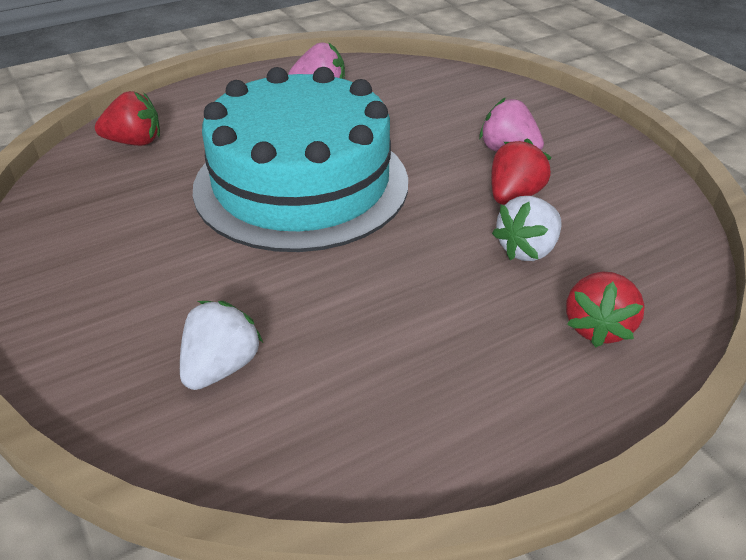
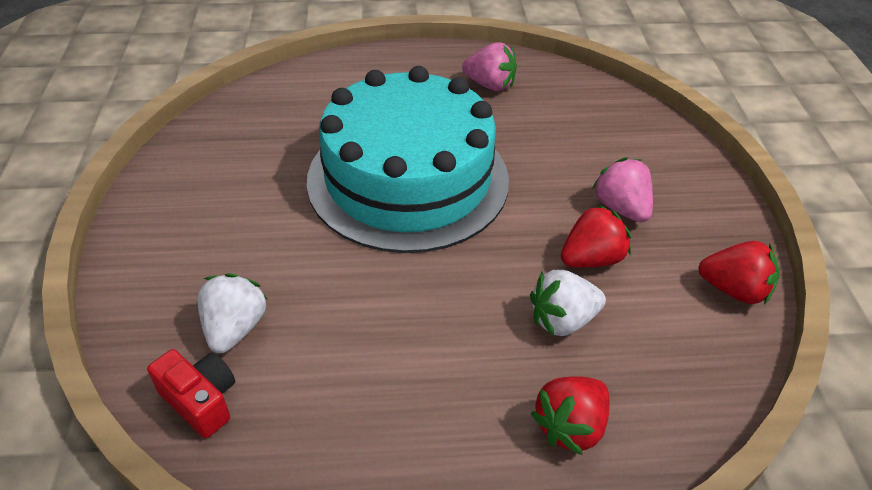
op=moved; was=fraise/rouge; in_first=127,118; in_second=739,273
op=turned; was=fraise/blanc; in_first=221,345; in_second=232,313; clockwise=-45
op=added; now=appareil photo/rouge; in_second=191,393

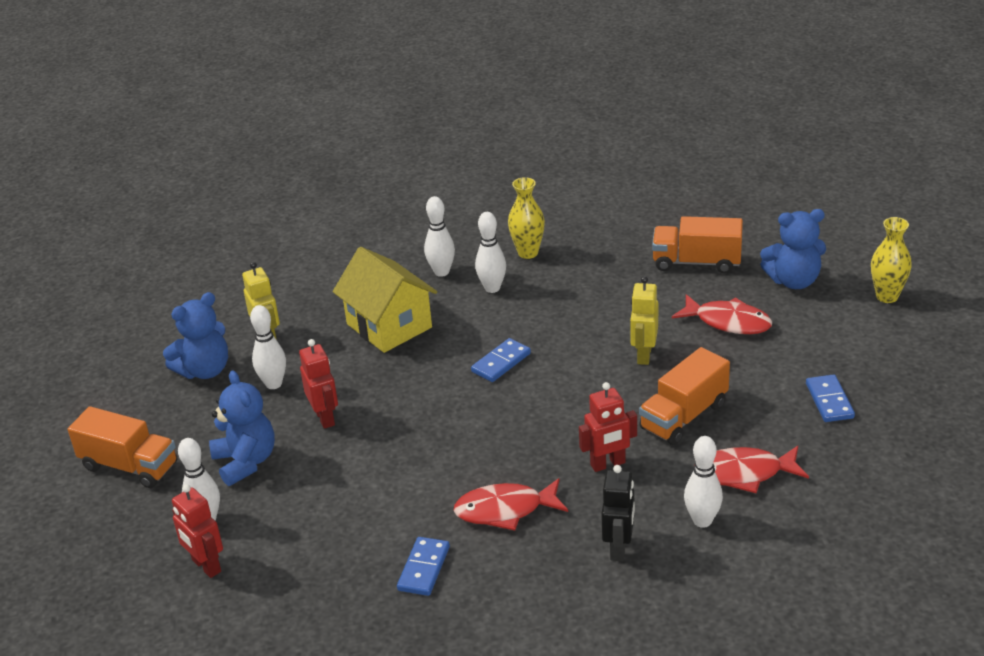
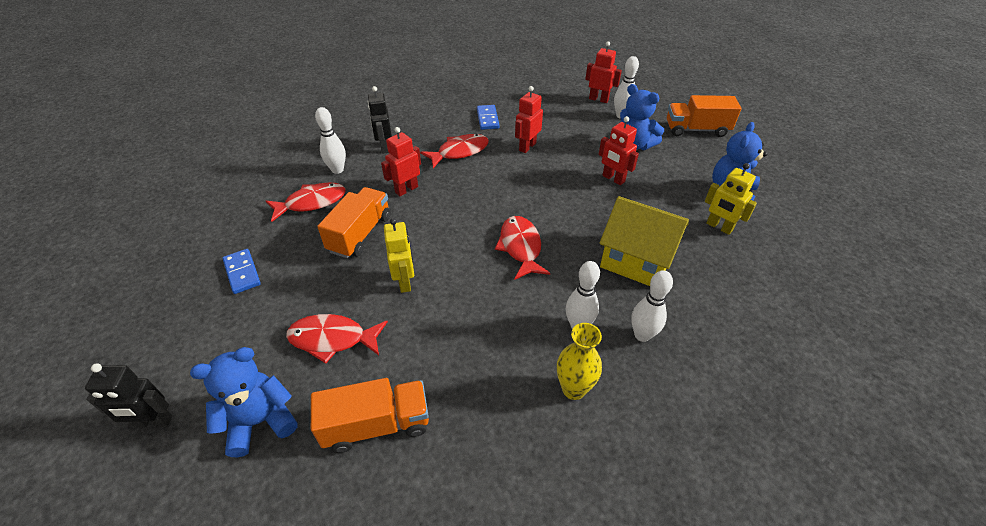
op=removed; was=quille/blanc; in_first=268,347
op=replaced; was=domino/bleu; now=poisson/rouge; in_first=501,360; in_second=522,247
op=replaced; was=vase/jaune; now=robot/noir; in_first=891,260; in_second=129,395
op=added; now=robot/rouge; in_second=529,119

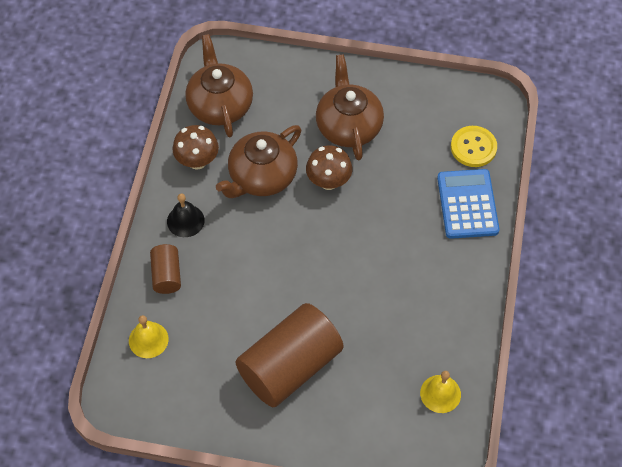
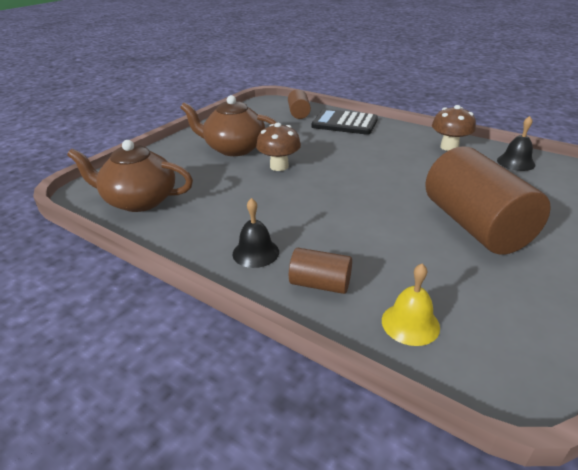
op=moved; was=champignon/marron; in_first=196,147; in_second=454,128
op=removed; was=théière/marron; in_first=258,161
op=recoloured; was=cloche/jaune; now=cloche/noir; in_first=440,392; in_second=516,143
op=recoloured; was=calculatrice/bleu; now=calculatrice/noir; in_first=468,204; in_second=345,122
op=replaced; was=bouton/jaune; now=cylindre/marron; in_first=474,146; in_second=299,104

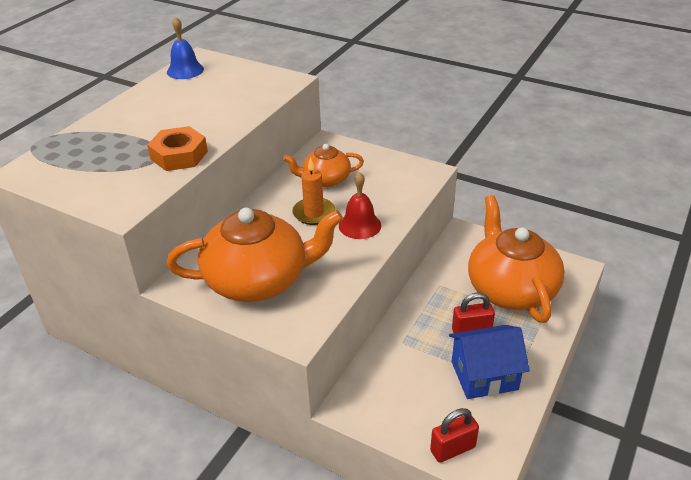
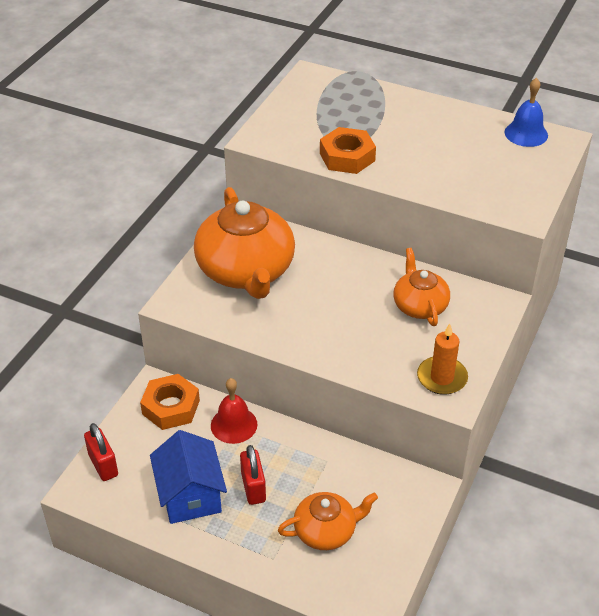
op=moved; was=bougie/orange; in_first=313,191; in_second=442,359
op=moved; was=cloche/rouge; in_first=360,205; in_second=234,411
op=resized; was=théière/orange; in_first=516,259; in_second=328,521; ratio=0.55
op=added; now=écrou/orange; in_second=170,402

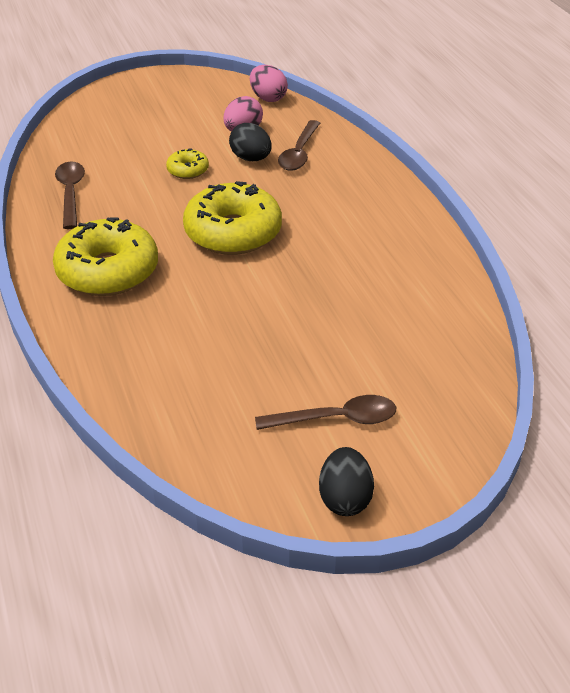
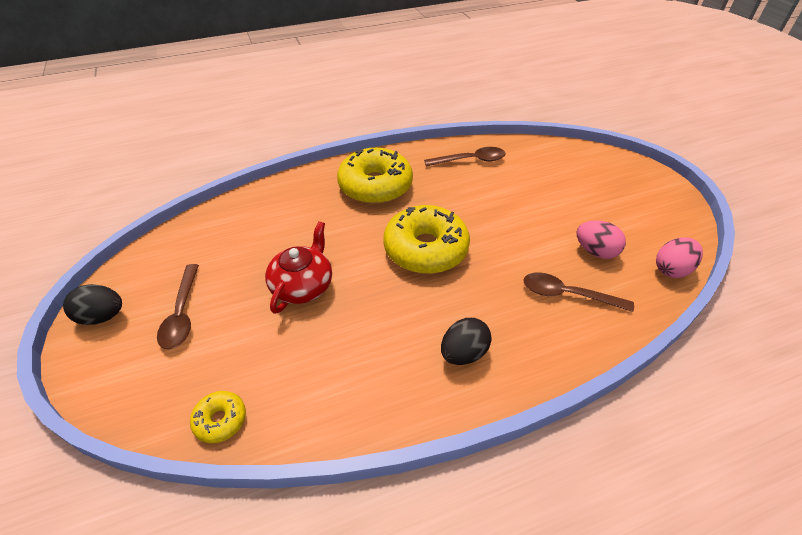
op=moved; was=beignet/jaune; in_first=187,163; in_second=218,417
op=moved; was=œuf/noir; in_first=250,142; in_second=466,341
op=added; now=théière/rouge; in_second=298,267

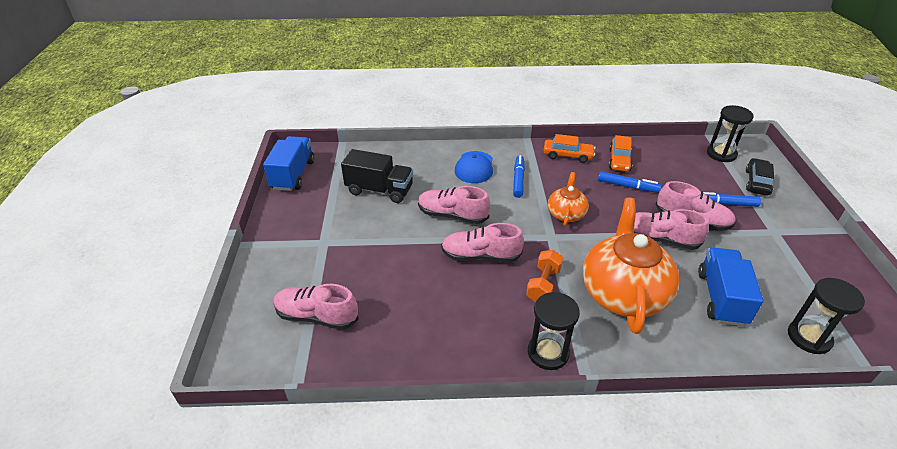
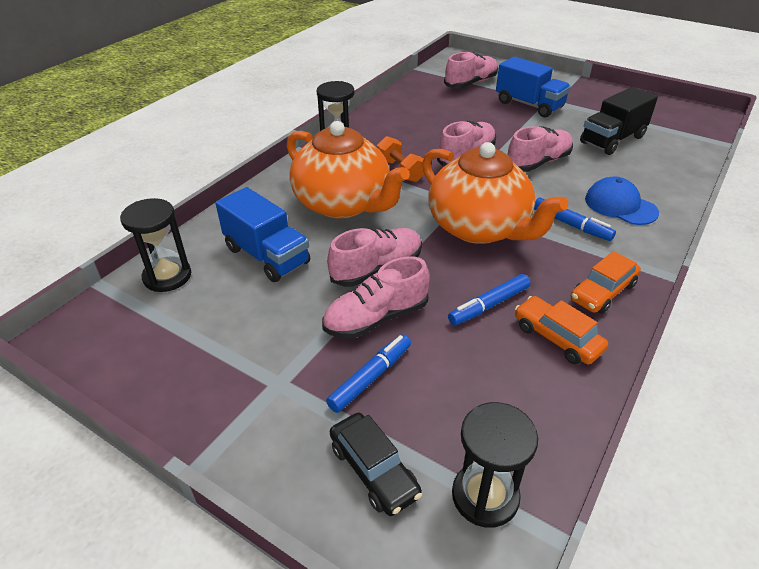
op=moved; was=camion/bleu; in_first=288,163; in_second=533,86
op=resized; was=théière/orange; in_first=568,199; in_second=495,193; ratio=1.94

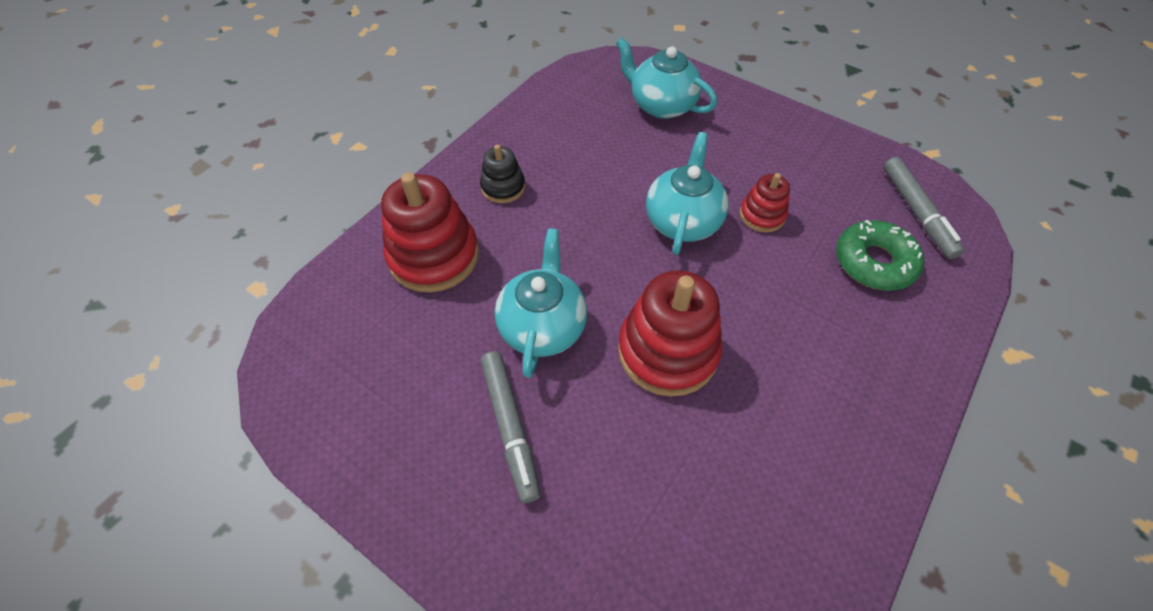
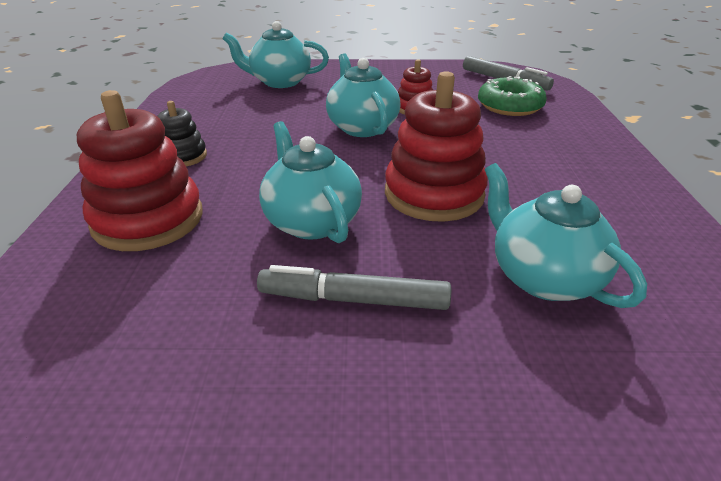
op=turned; was=feutre/gris; in_first=511,427; in_second=354,287; clockwise=150
op=added; now=théière/turquoise; in_second=566,235

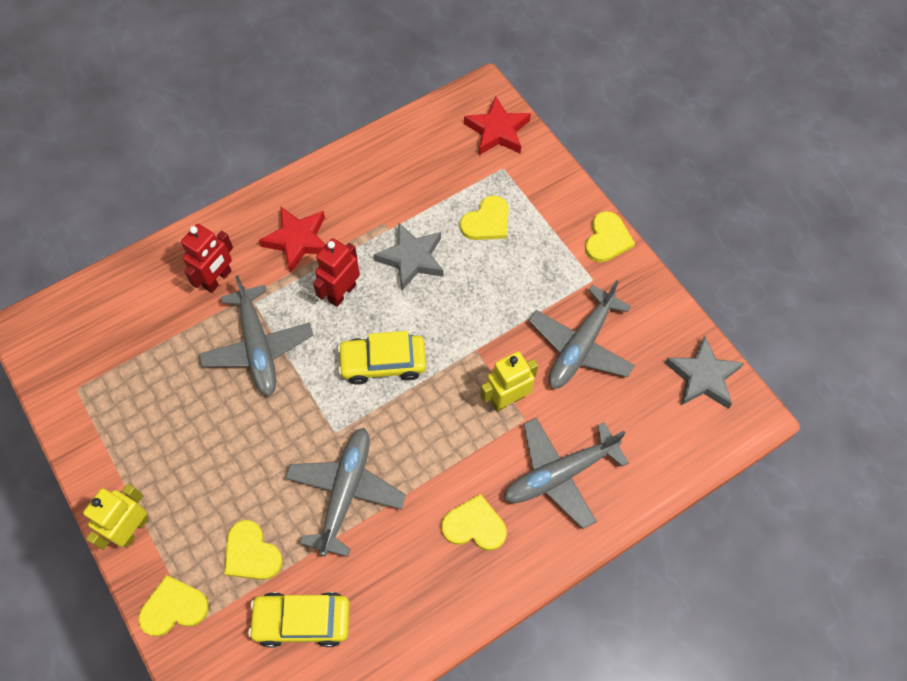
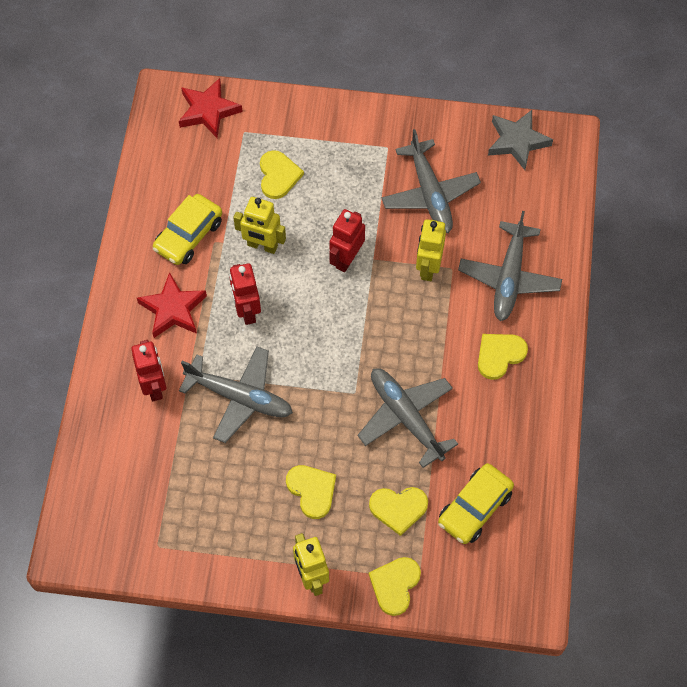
op=moved; was=voiture/jaune; in_first=382,357; in_second=187,229
op=replaced; was=étoile/gris; now=robot/jaune; in_first=408,256; in_second=259,225
op=moved; was=cœur/jaune; in_first=610,236; in_second=311,492
op=added; now=robot/rouge; in_second=347,240

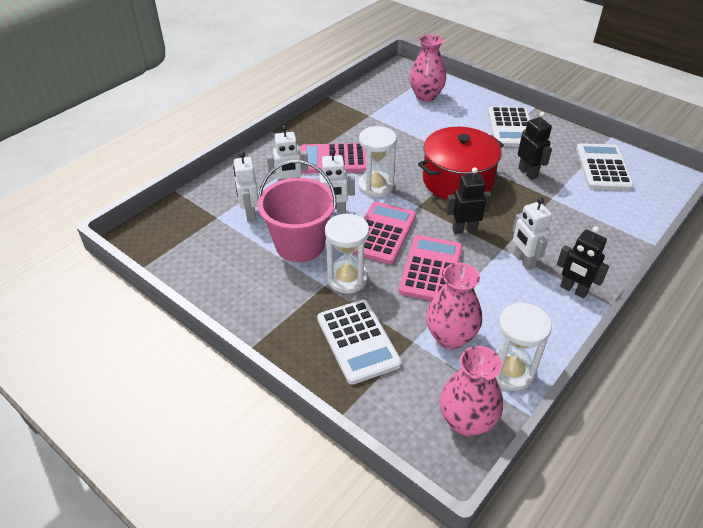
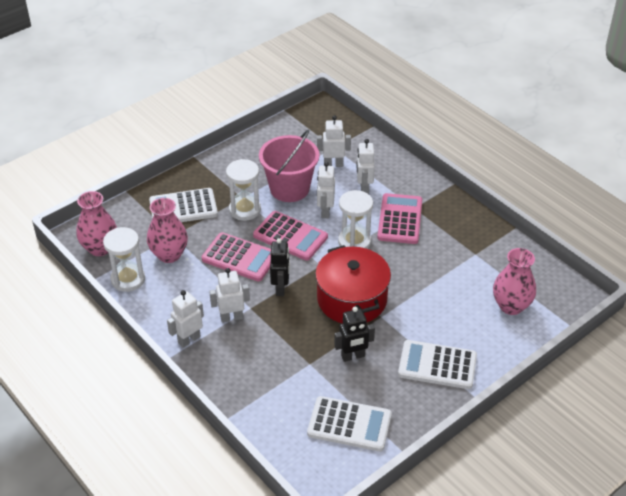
op=recoloured; was=robot/noir; now=robot/blanc; in_first=583,262; in_second=185,319

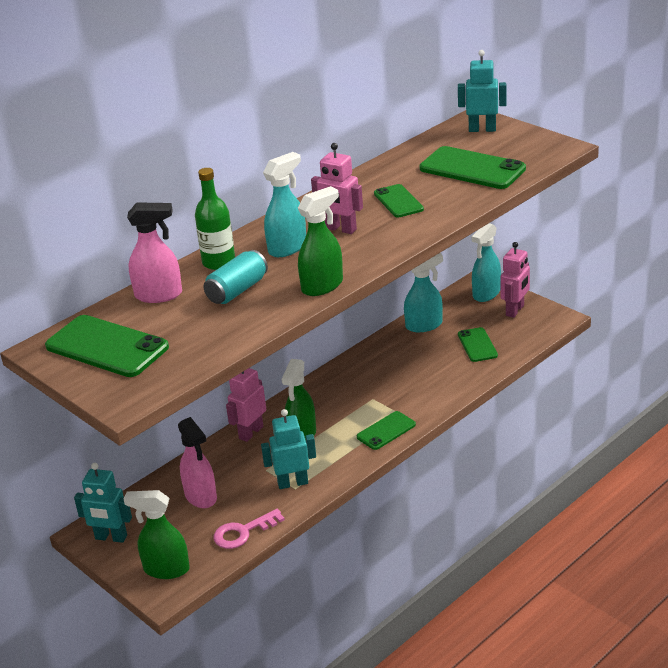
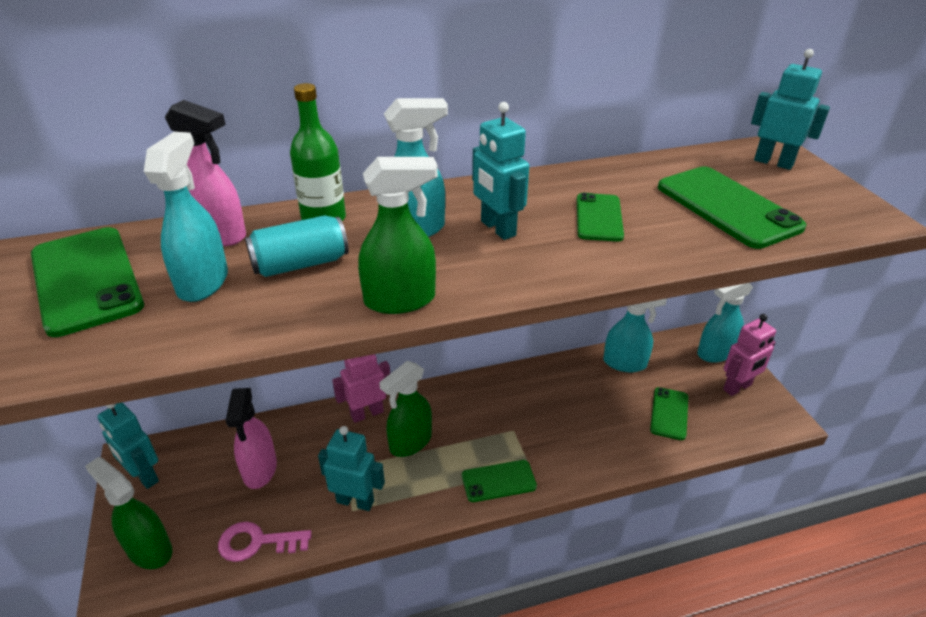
op=recoloured; was=robot/rose; now=robot/turquoise; in_first=337,188; in_second=500,171
op=added; now=vaporisateur/turquoise; in_second=186,217

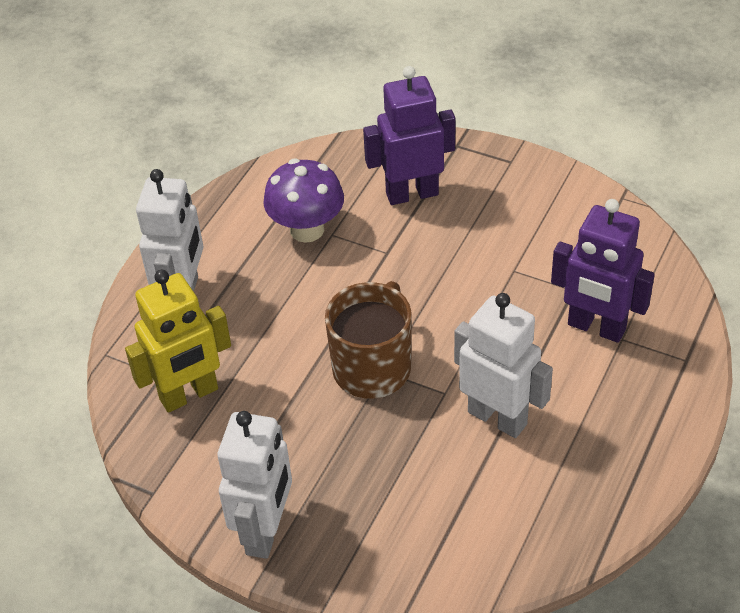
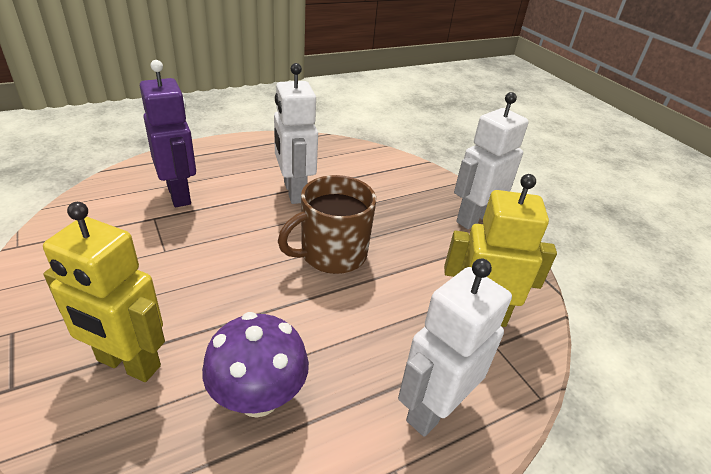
op=recoloured; was=robot/violet; now=robot/jaune; in_first=409,135; in_second=104,292

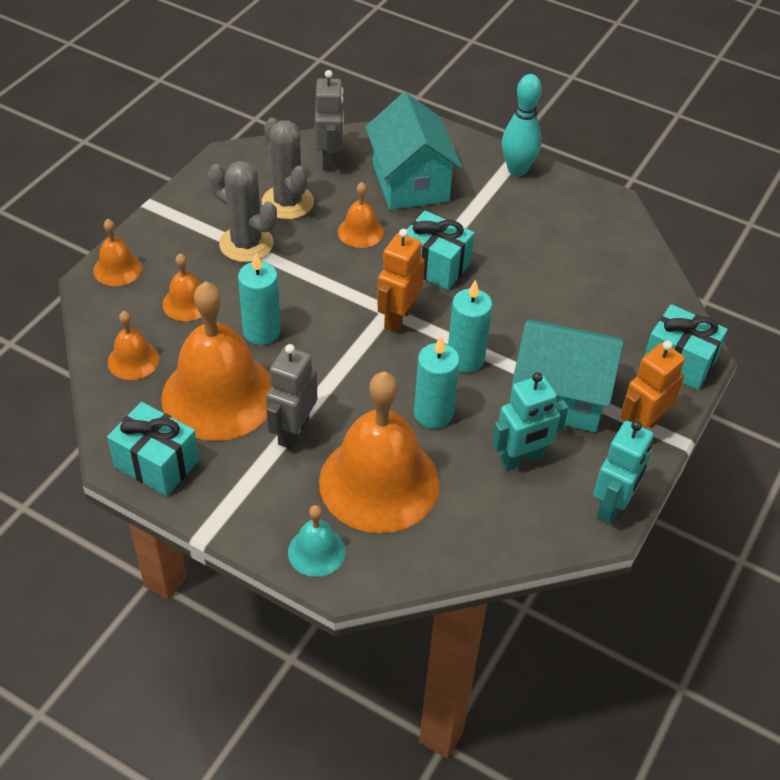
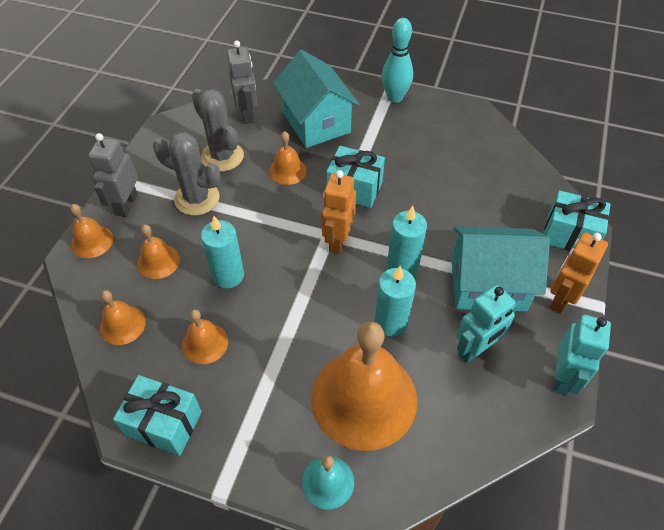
op=resized; was=cloche/orange; in_first=216,361; in_second=205,336; ratio=0.46
op=moved; was=robot/gris; in_first=291,396; in_second=113,175

